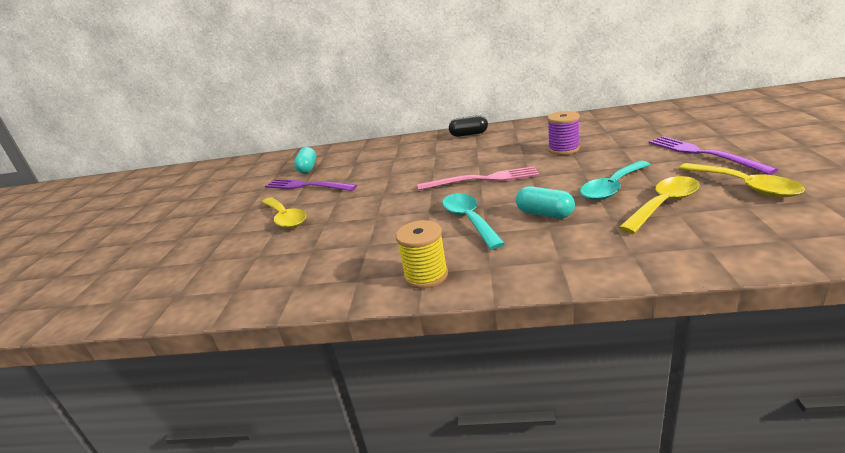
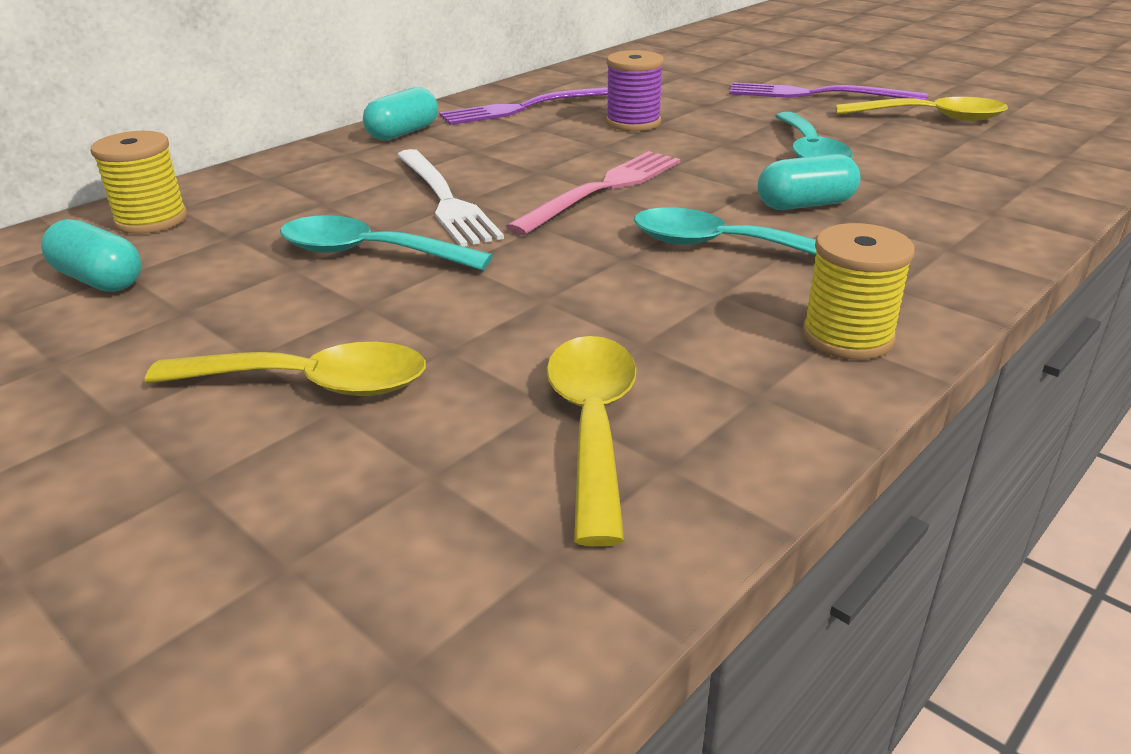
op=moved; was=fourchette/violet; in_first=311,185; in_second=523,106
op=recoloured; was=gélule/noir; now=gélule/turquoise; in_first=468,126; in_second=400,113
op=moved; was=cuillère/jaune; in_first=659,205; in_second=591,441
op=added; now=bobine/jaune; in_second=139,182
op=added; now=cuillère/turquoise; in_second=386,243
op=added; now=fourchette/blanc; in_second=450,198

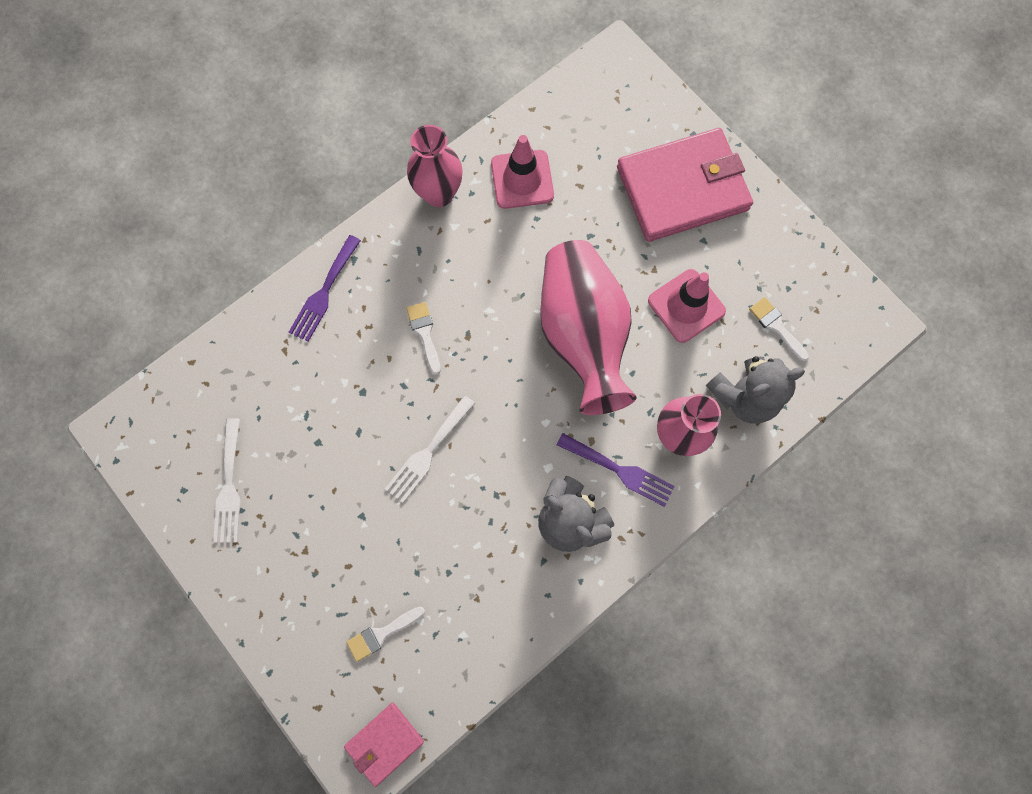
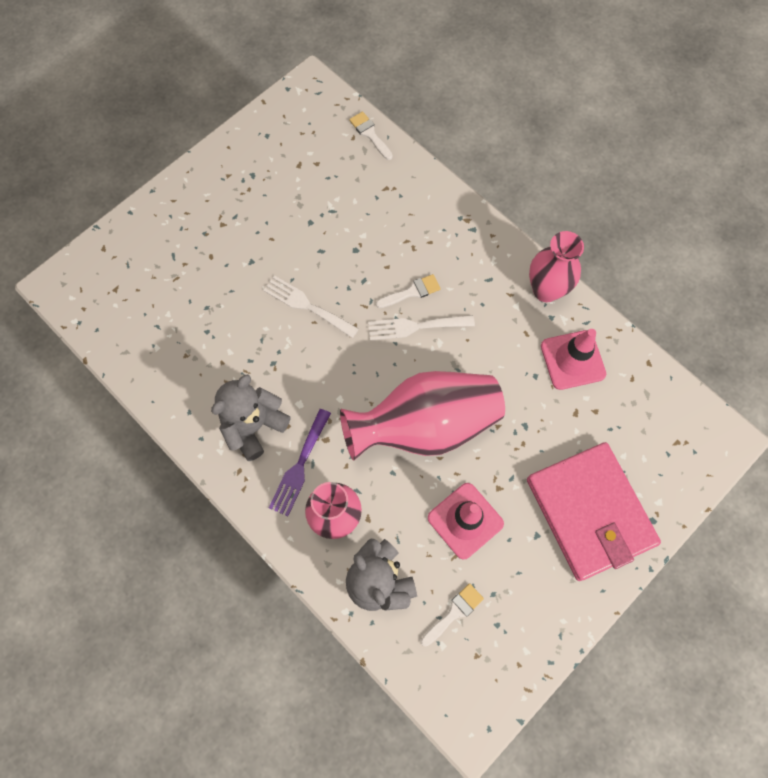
op=moved; was=fourchette/blanc; in_first=226,480; in_second=421,328
op=removed; was=fourchette/violet; in_first=325,288
op=removed; was=portefeuille/rose; in_first=384,744
op=moved; was=pinceau/blanc; in_first=385,634; in_second=371,135

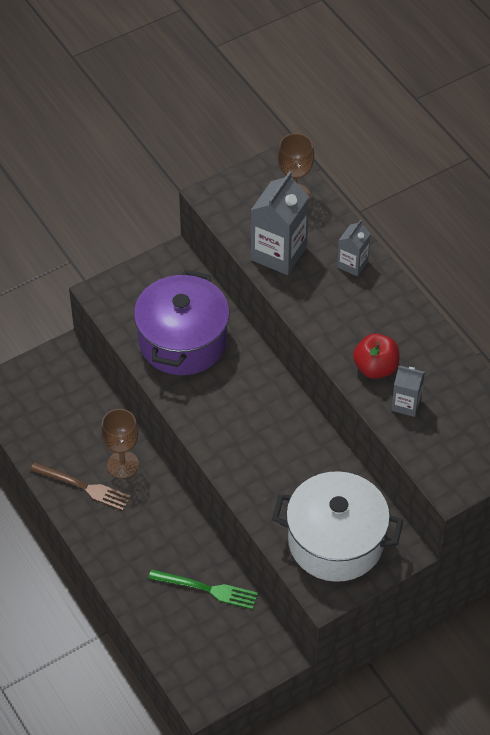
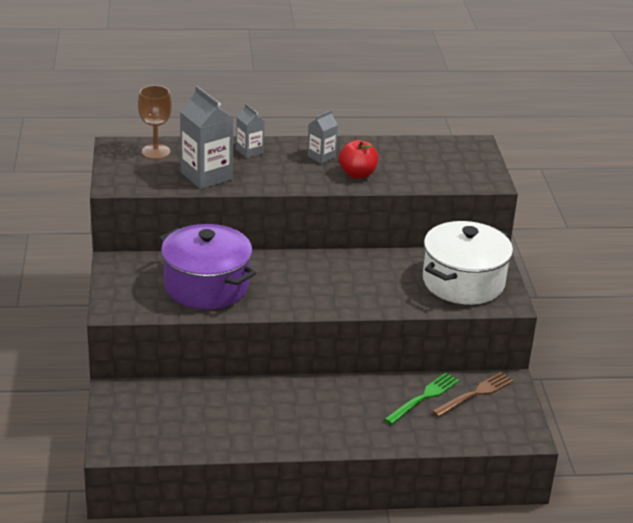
op=moved; was=fourchette/marron; in_first=80,486; in_second=473,394
op=removed; was=verre à pied/marron; in_first=120,443
op=moved; was=brique de lait/gris; in_first=408,391; in_second=322,137

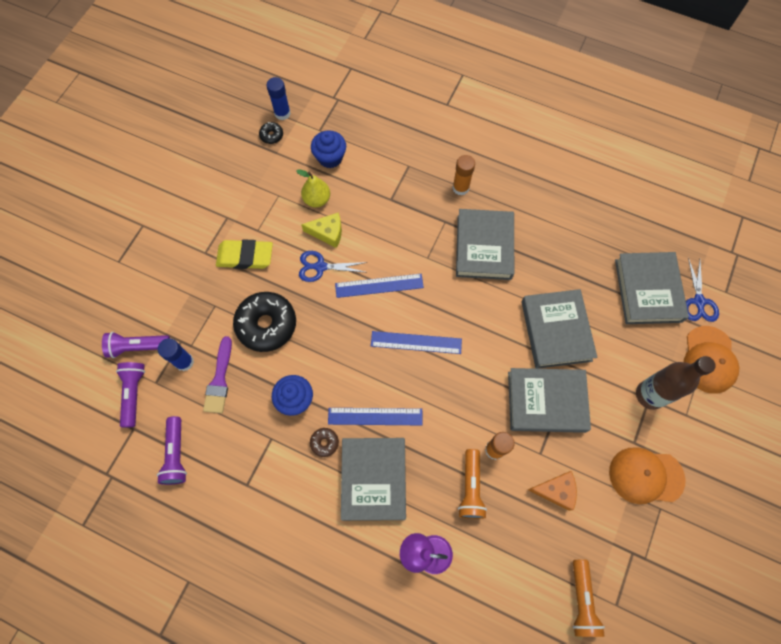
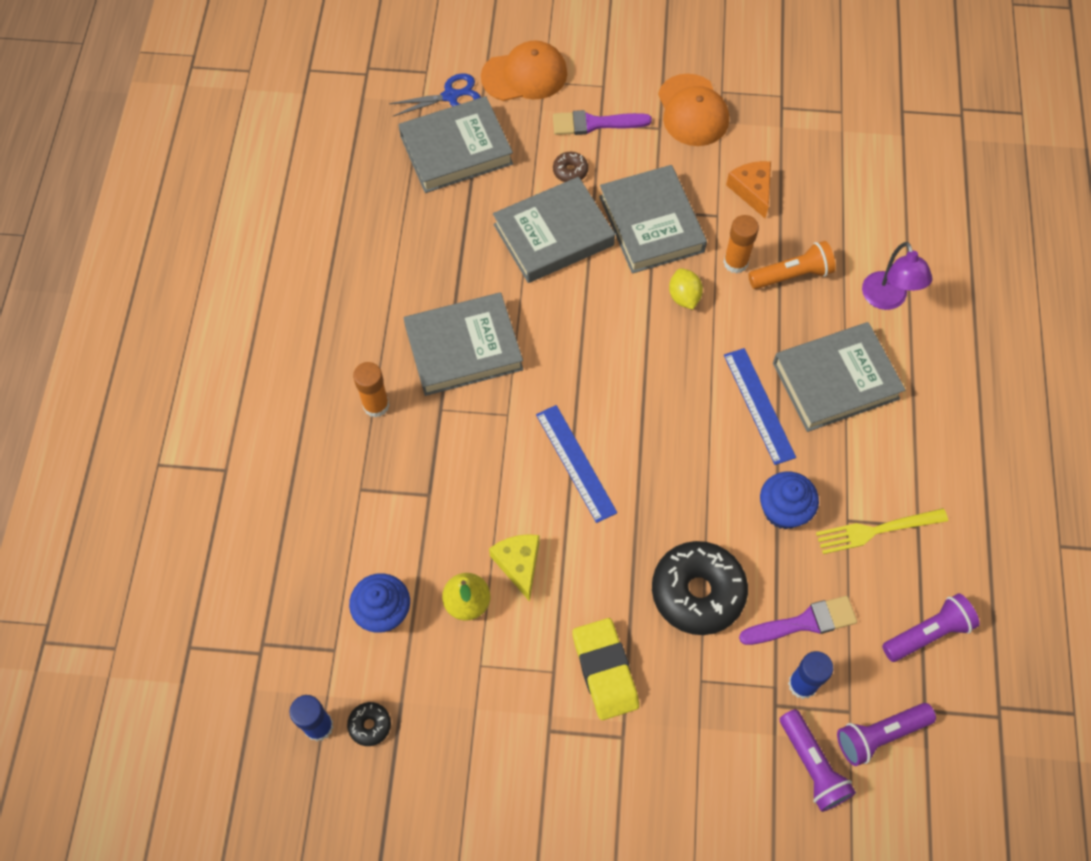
op=removed; was=ciseaux/bleu; in_first=333,266
op=moved; was=beignet/marron; in_first=324,442; in_second=570,167
op=removed; was=règle/bleu; in_first=416,342
op=removed; was=lampe de poche/orange; in_first=589,598
op=replaced; was=bouteille/marron; now=pinceau/violet; in_first=676,383; in_second=602,122
op=added; now=citron/jaune; in_second=686,288
op=added; now=fourchette/jaune; in_second=882,531

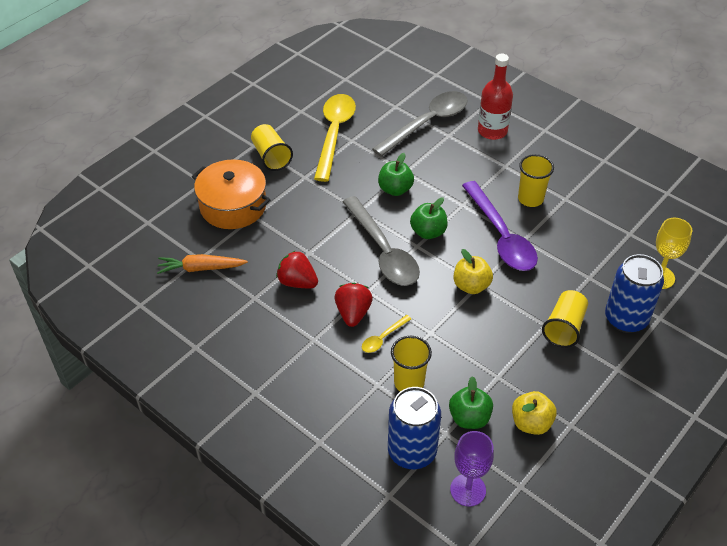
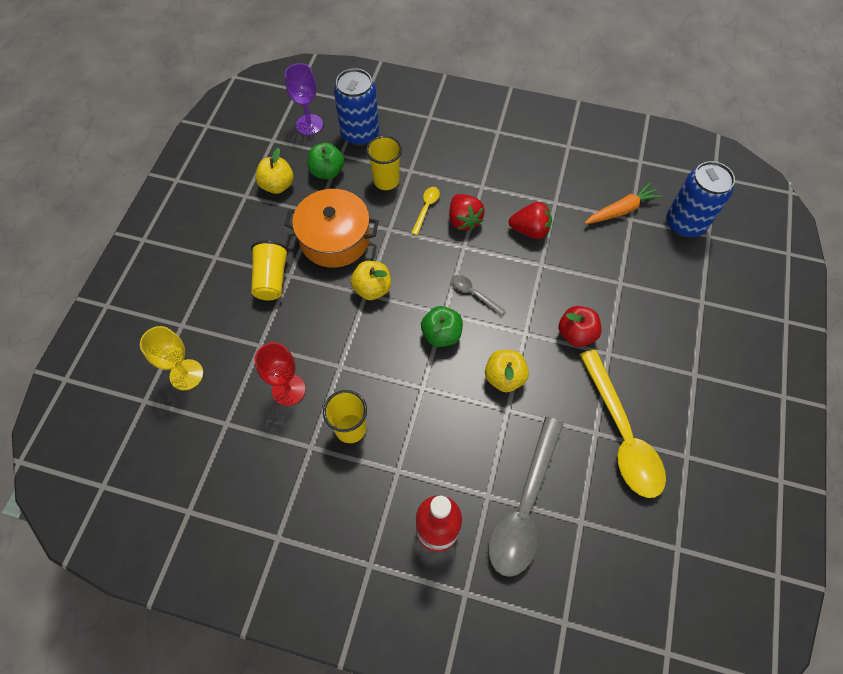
op=moved; was=marmite/orange; in_first=231,194; in_second=331,228
op=removed; was=gobelet/jaune; in_first=272,147
op=resized; was=cuillère/gris; in_first=381,241; in_second=478,295; ratio=0.44
op=recoloured; was=pomme/vert; now=pomme/jaune; in_first=396,174; in_second=507,371
op=removed; was=cuillère/violet; in_first=500,226
op=moved; was=canette/bleu; in_first=634,293; in_second=701,199
op=added; now=verre à pied/rouge; in_second=280,374
op=added; now=pomme/rouge; in_second=580,326

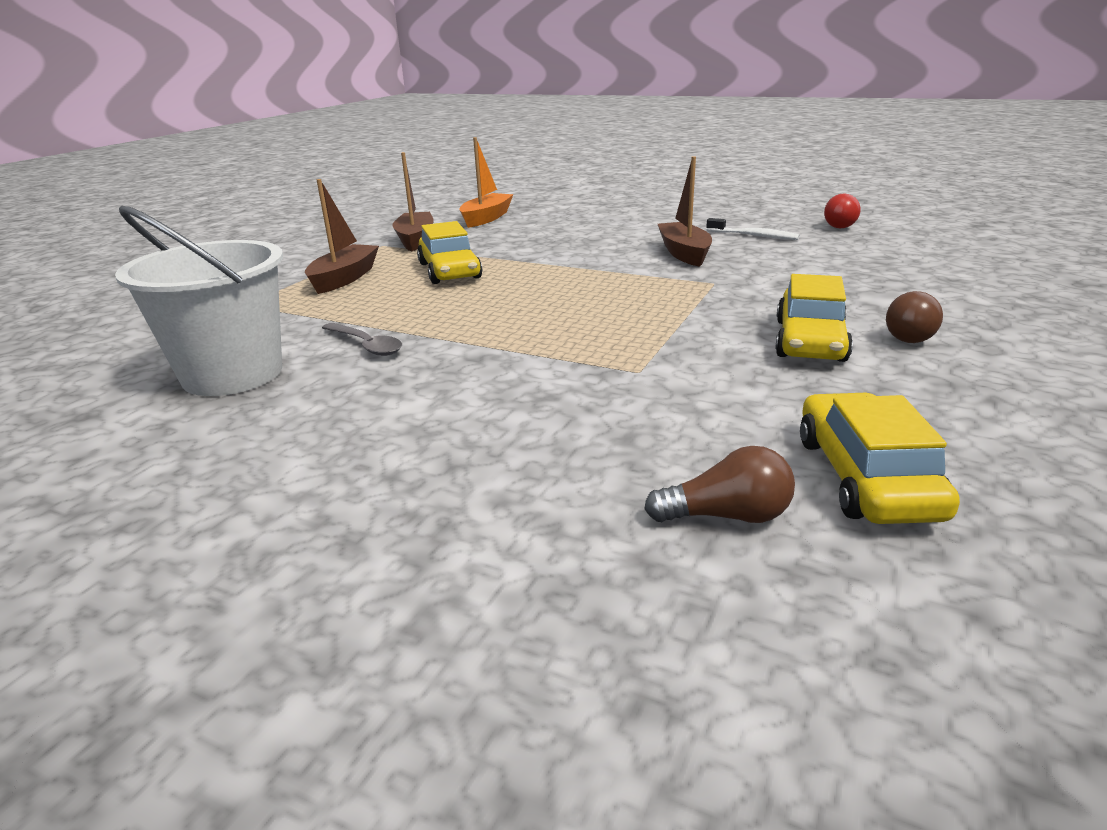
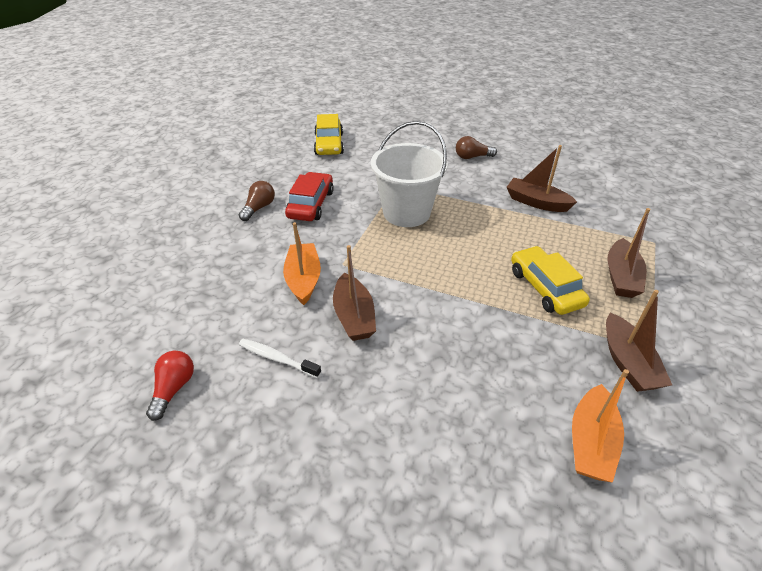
op=moved; was=seau/blanc; in_first=199,301; in_second=409,174
op=replaced; was=cuillère/gris; now=bateau/marron; in_first=362,339; in_second=542,178
op=moved; was=ampoule/marron; in_first=719,484; in_second=476,147
op=recoloured; was=voiture/jaune; now=voiture/rouge; in_first=814,318; in_second=309,196
op=added; now=bateau/orange; in_second=302,263

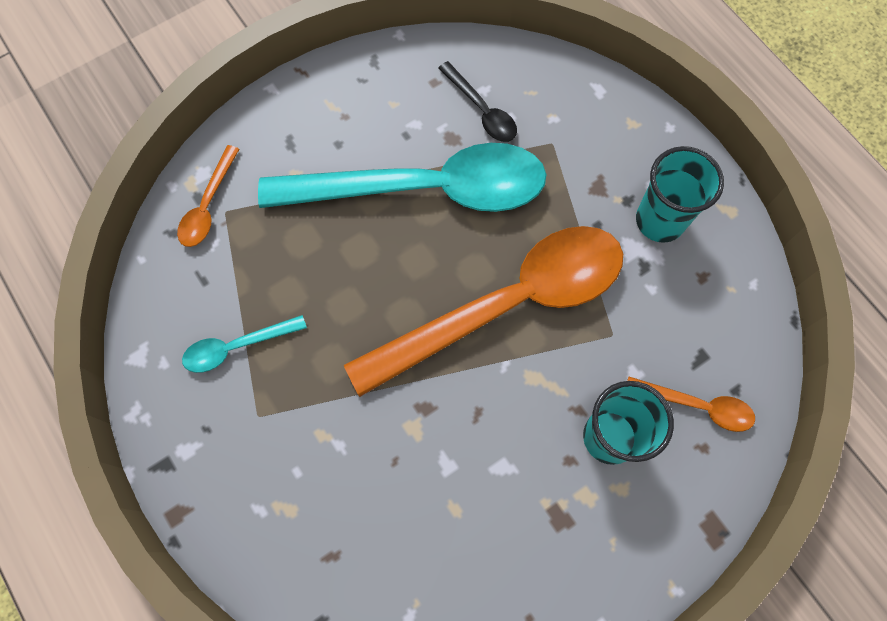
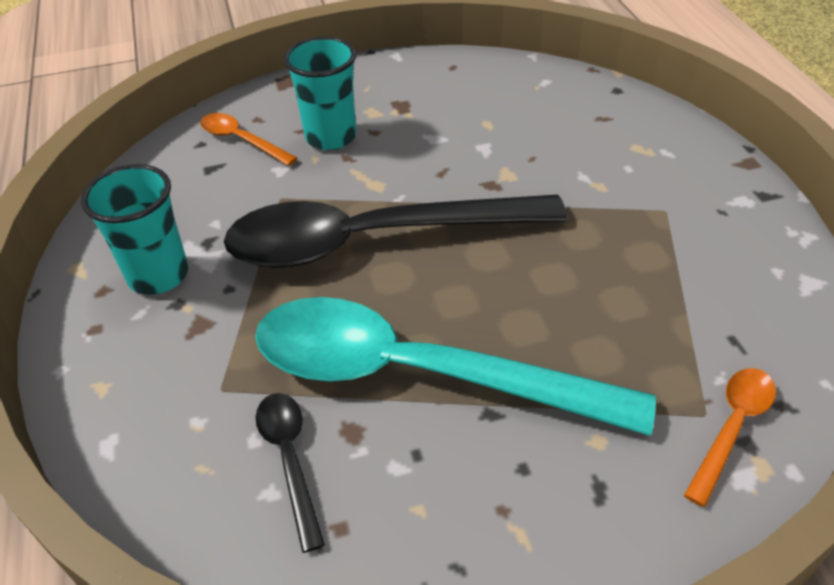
op=removed; was=cuillère/turquoise; in_first=244,344
op=recoloured; was=cuillère/orange; now=cuillère/noir; in_first=483,311; in_second=396,231

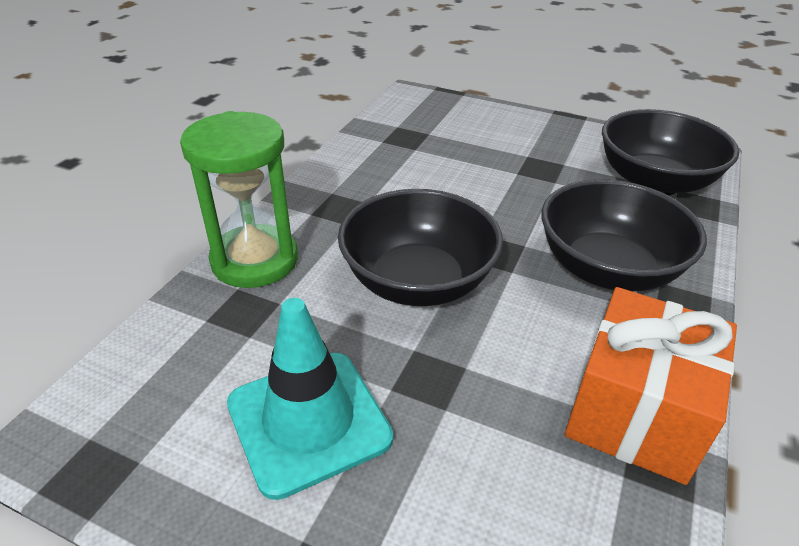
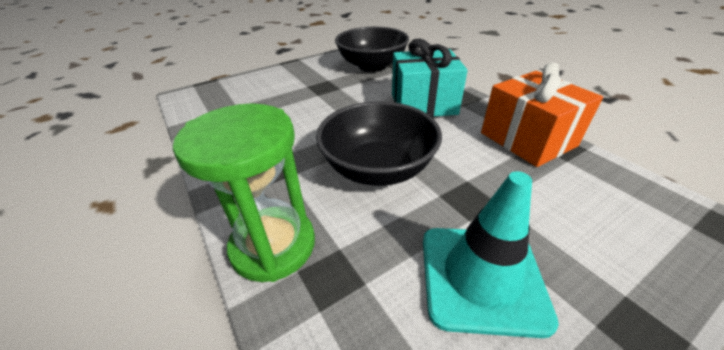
op=replaced; was=bol/noir; now=cadeau/turquoise; in_first=624,235; in_second=430,78

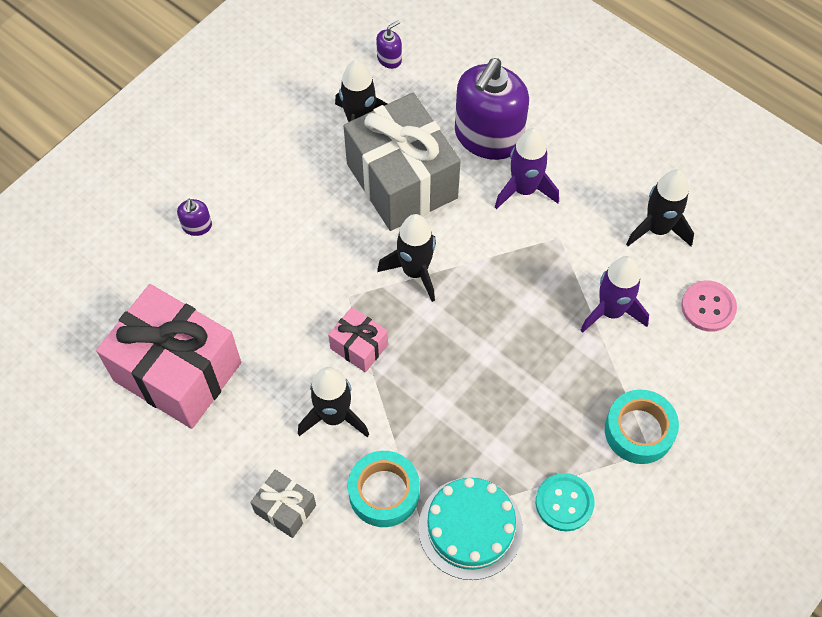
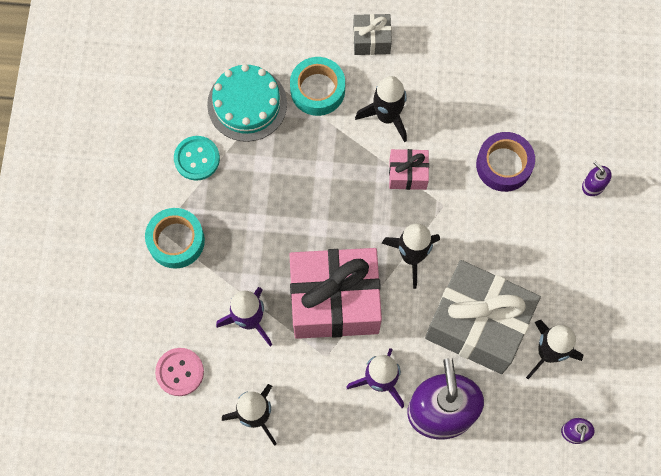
op=moved; was=cadeau/rose; in_first=168,356; in_second=335,293
op=added; now=ruban adhésif/violet; in_second=505,162

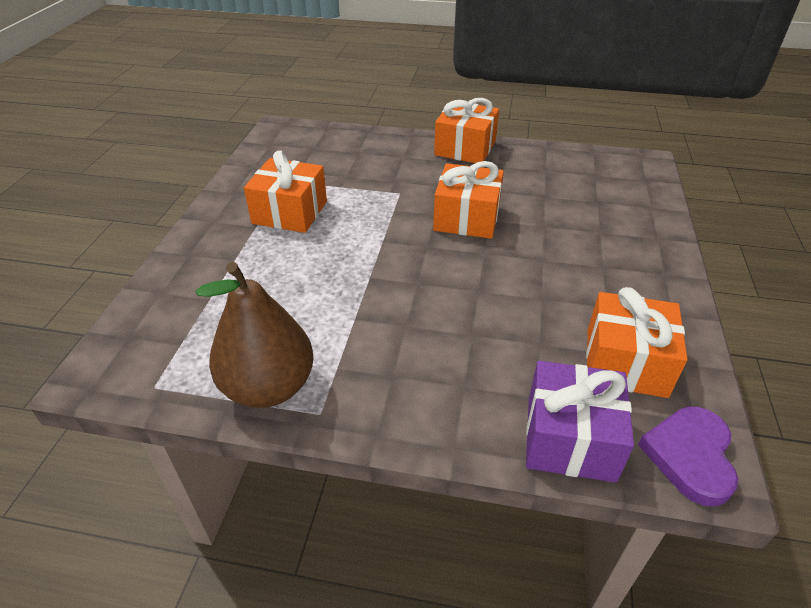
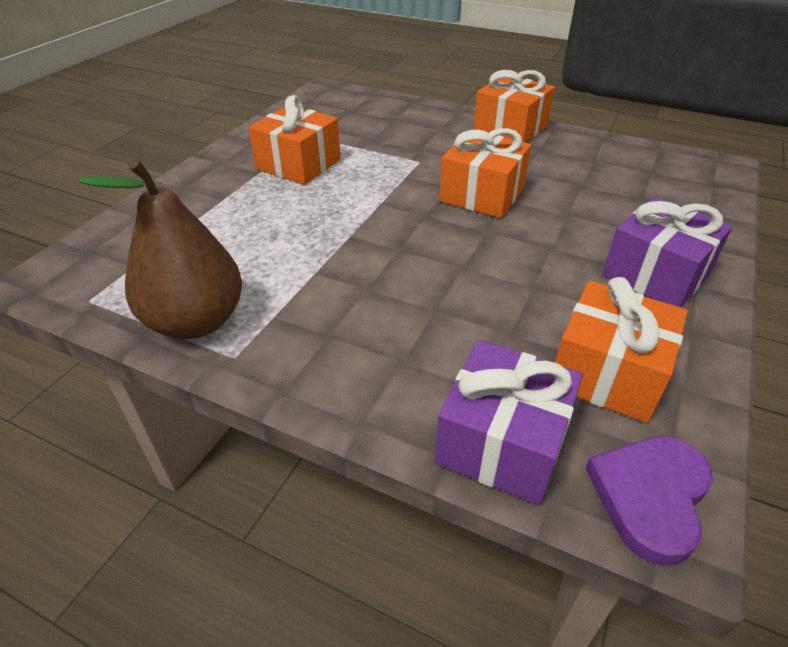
op=added; now=cadeau/violet; in_second=667,252

